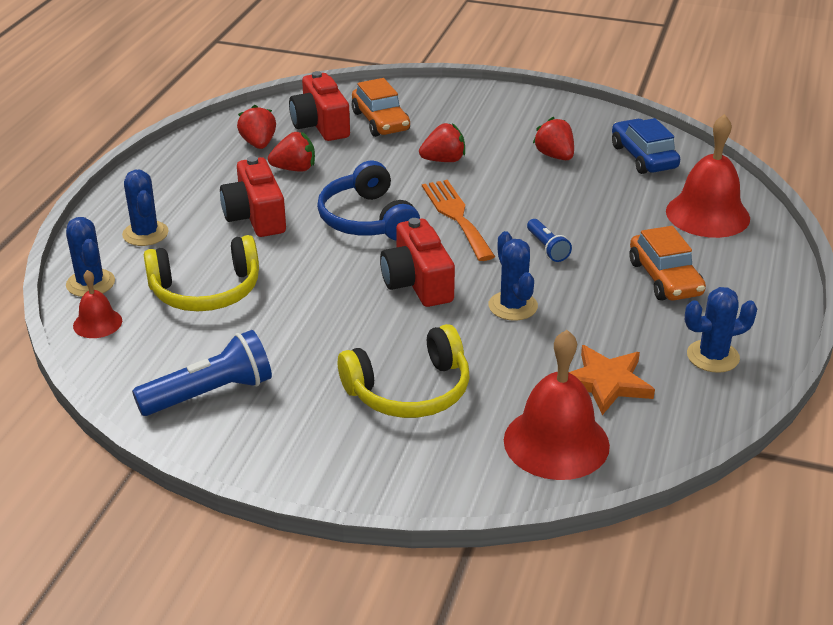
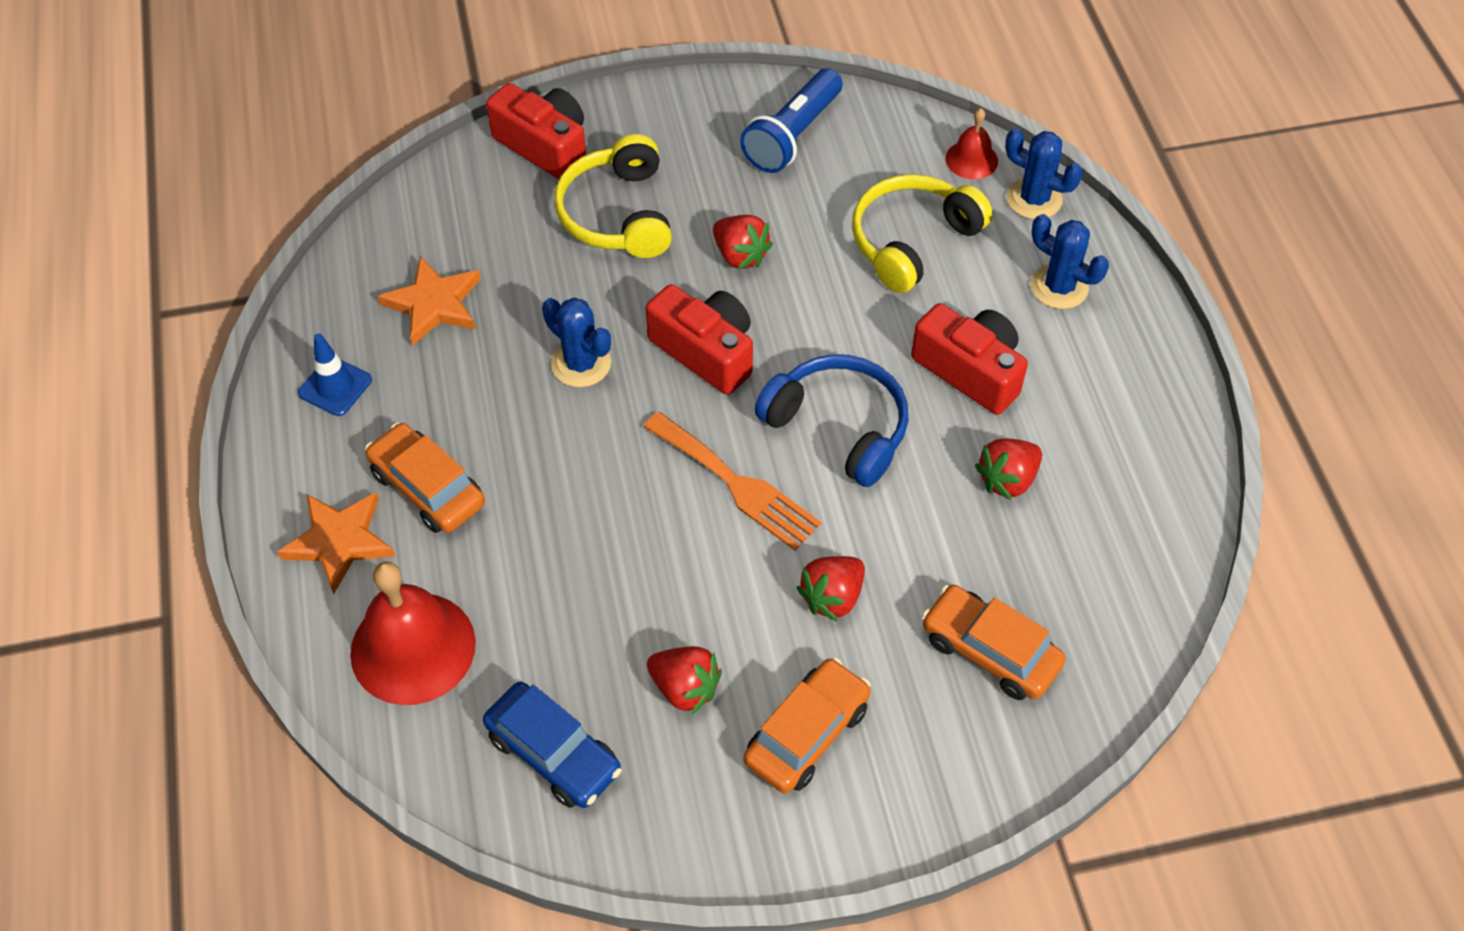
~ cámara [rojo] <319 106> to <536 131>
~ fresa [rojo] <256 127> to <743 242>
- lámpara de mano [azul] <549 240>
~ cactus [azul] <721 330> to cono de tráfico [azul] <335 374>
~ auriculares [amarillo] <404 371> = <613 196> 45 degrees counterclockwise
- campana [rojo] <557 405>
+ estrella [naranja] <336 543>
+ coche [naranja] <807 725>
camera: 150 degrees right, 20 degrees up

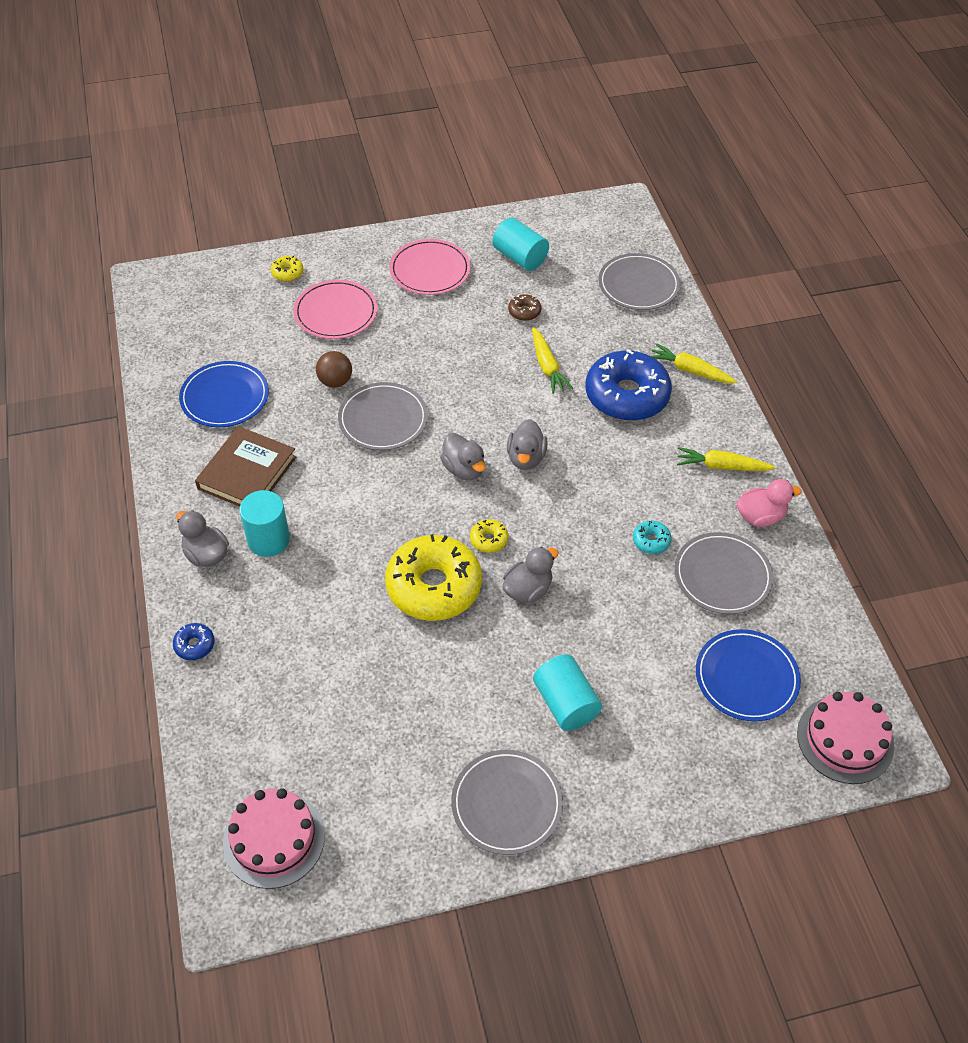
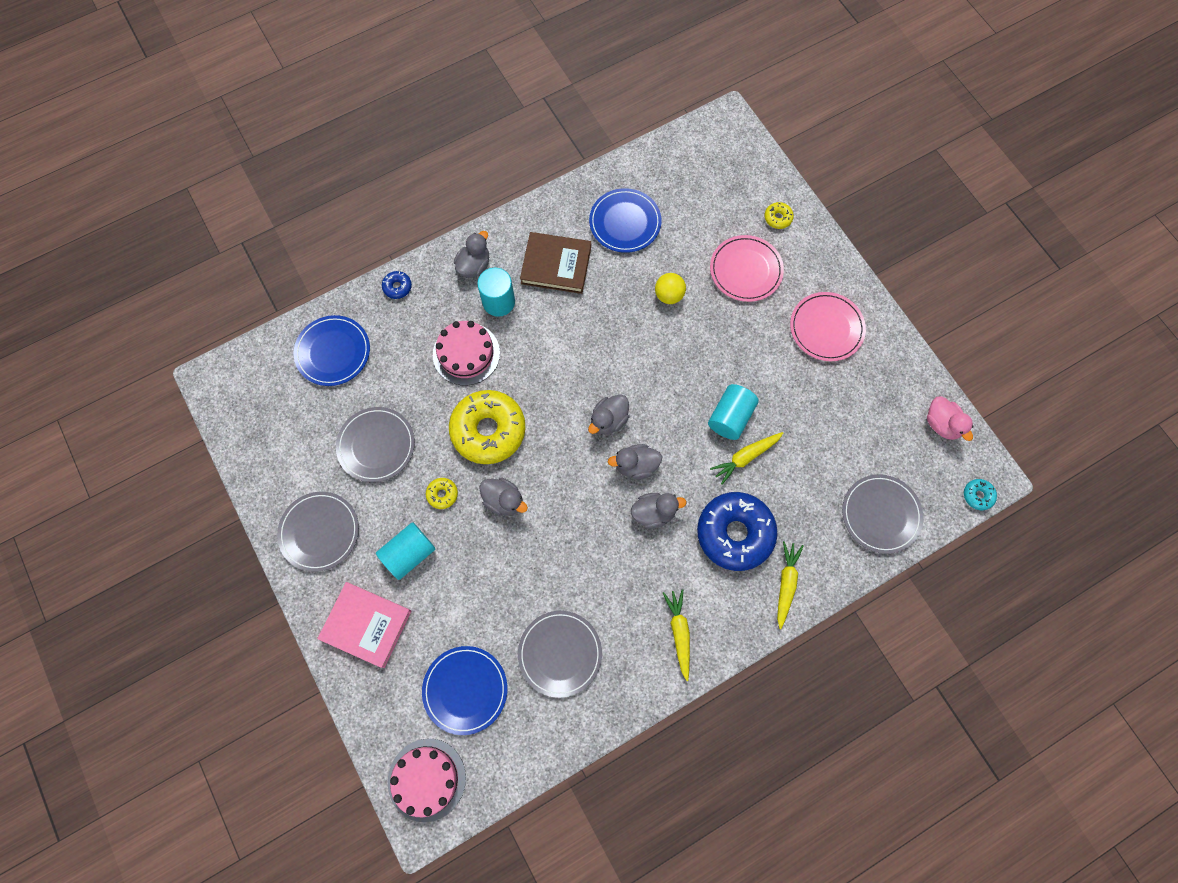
~ cilindro [turquesa] <521 244> to <733 412>
- rosquilla [marrón] <524 307>
~ pelota [marrón] <334 369> to pelota [amarillo] <670 288>
~ plato [gris] <383 416> to <375 444>
~ pato [rosa] <769 503> to <950 418>
~ rosquilla [amarillo] <489 536> to <442 493>
~ rosquilla [turquesa] <652 537> to <980 494>
~ tarta [rosa] <274 839> to <466 353>
+ plato [azul] <332 350>
+ pato [gris] <659 511>
+ libro [rosa] <364 625>
camera: 75 degrees right, 20 degrees up

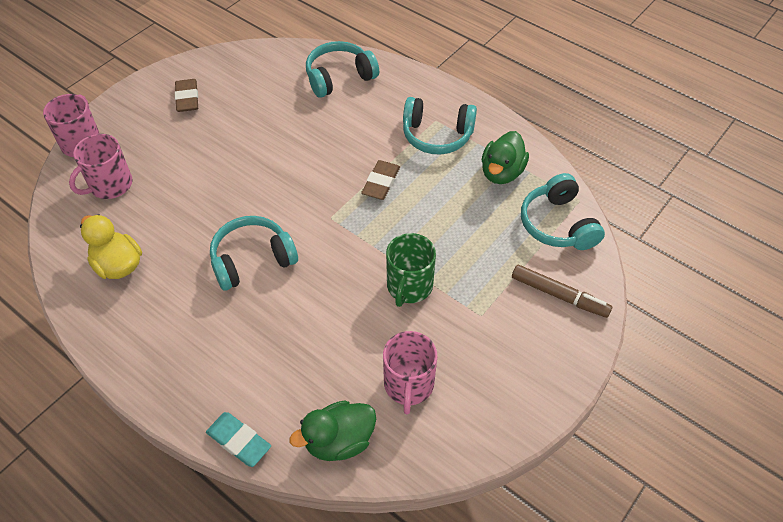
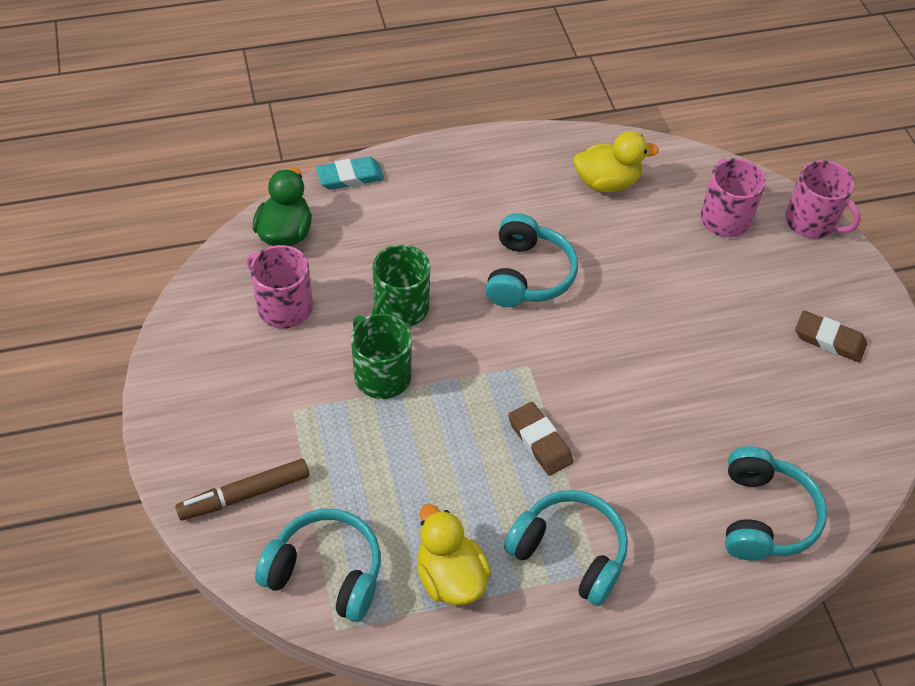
~ auriculares [turquesa] <440 126> = <566 548> 75 degrees clockwise
~ pato [verde] <505 157> to pato [amarillo] <454 554>
+ taza [verde] <401 286>
camera: 125 degrees right, 0 degrees up

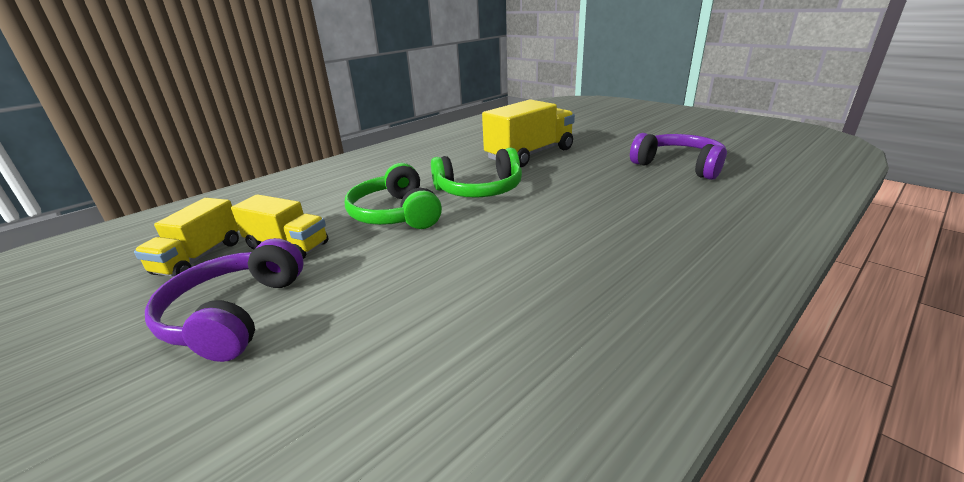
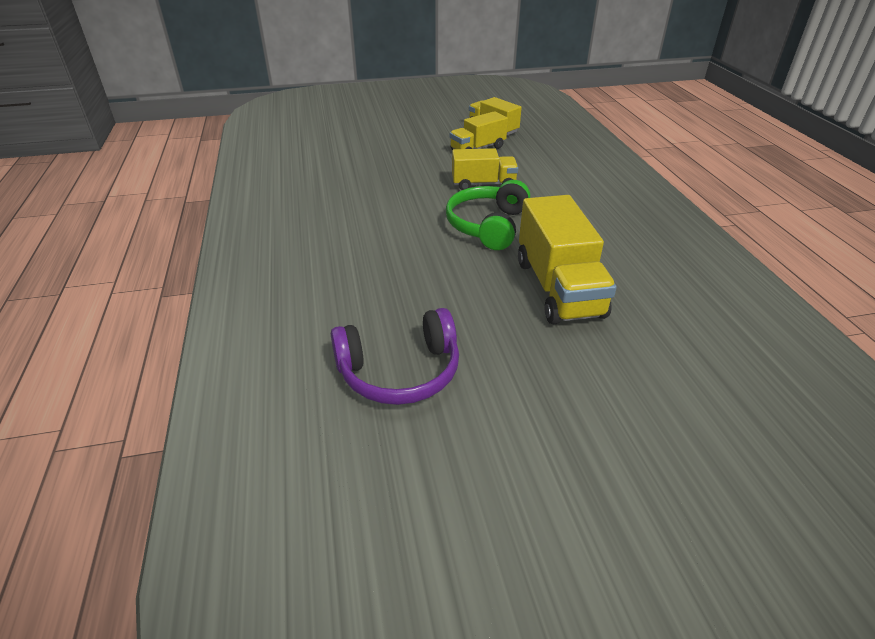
~ auriculares [verde] <393 196> to camión [amarillo] <485 169>
- auriculares [morado] <224 300>
camera: 120 degrees right, 10 degrees up

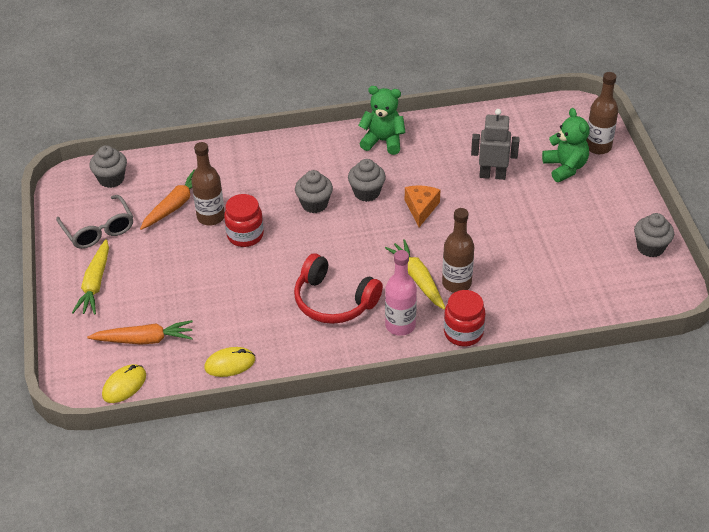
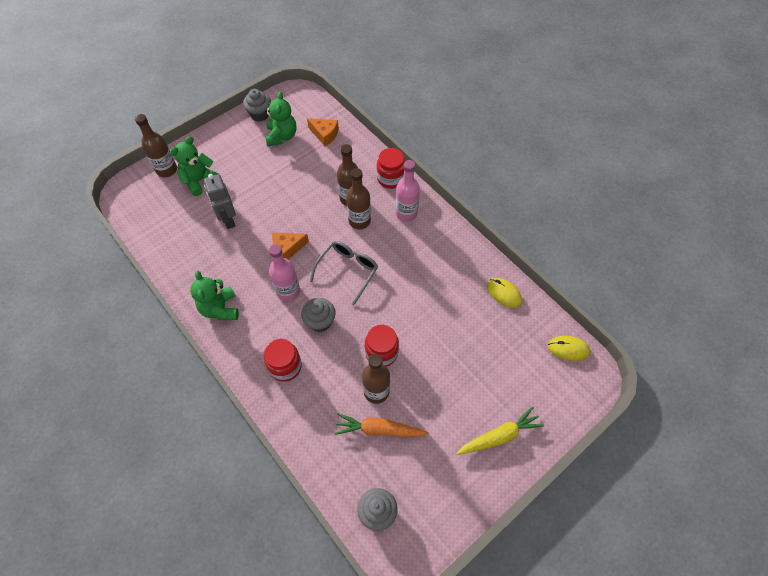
~ magdalena [gris] <367 180> to botella [rosa] <284 273>
~ gafas [gris] <94 222> to <344 273>
~ zanahoria [amarillo] <415 274> to botella [marrón] <358 198>
- auriculares [rojo] <338 288>
- zanahoria [naranja] <140 332>
+ osito [verde] <280 119>
+ queso [naranja] <323 132>
+ tarro [rojo] <283 360>
camera: 120 degrees left, 15 degrees up

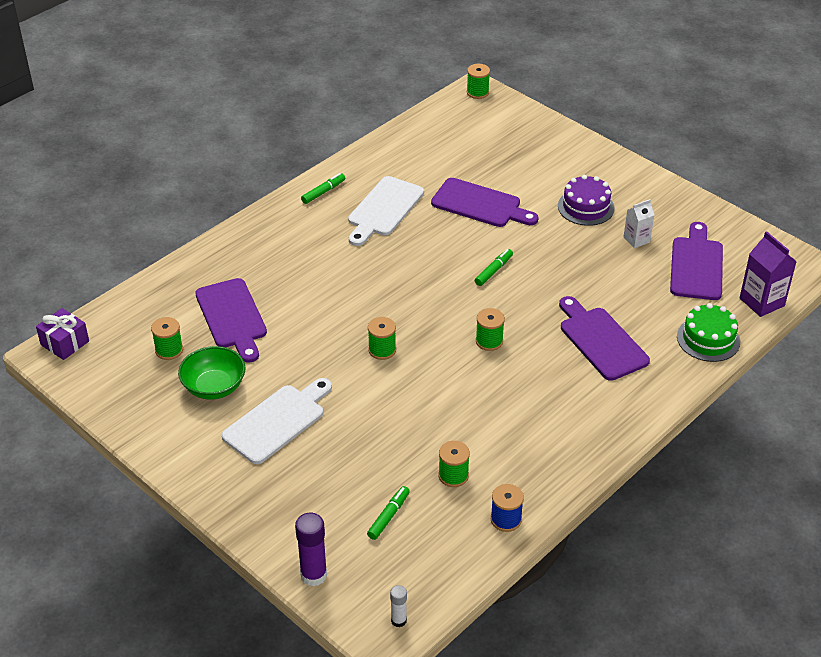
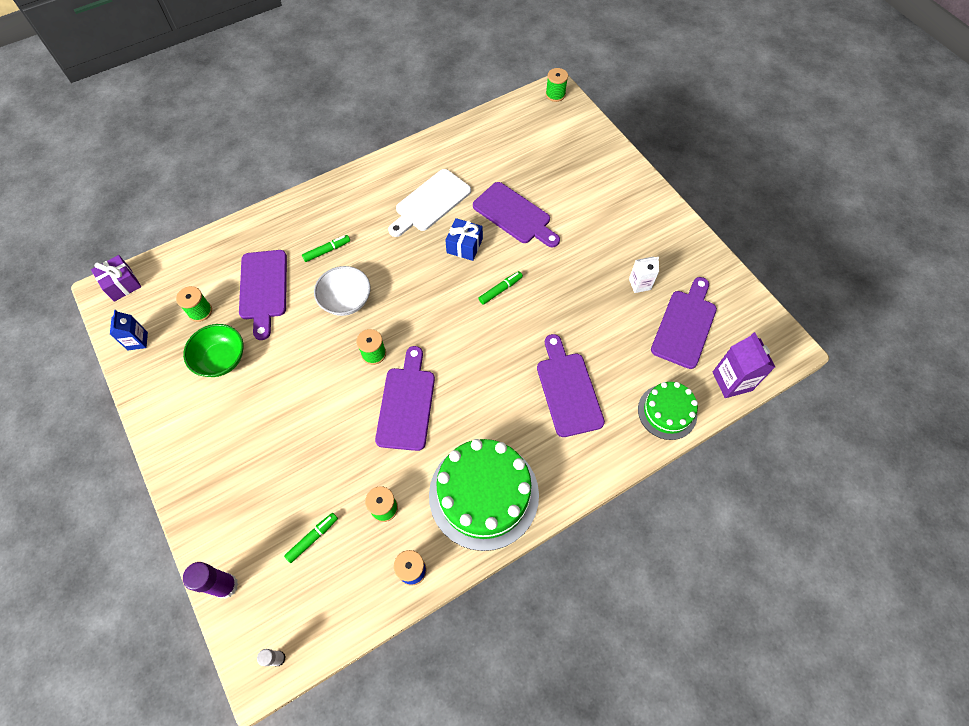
~ rotulador [verde] <323 188> to <326 248>
- tarta [morado] <586 200>
- carrete [verde] <490 329>
- tabla de cortar [blanco] <277 421>
+ regalo [azul] <464 239>
+ cuenco [blanco] <342 291>
+ cartón de leche [azul] <129 330>
+ tabla de cortar [morado] <405 398>
+ tarta [verde] <484 495>
camera: 15 degrees right, 20 degrees up

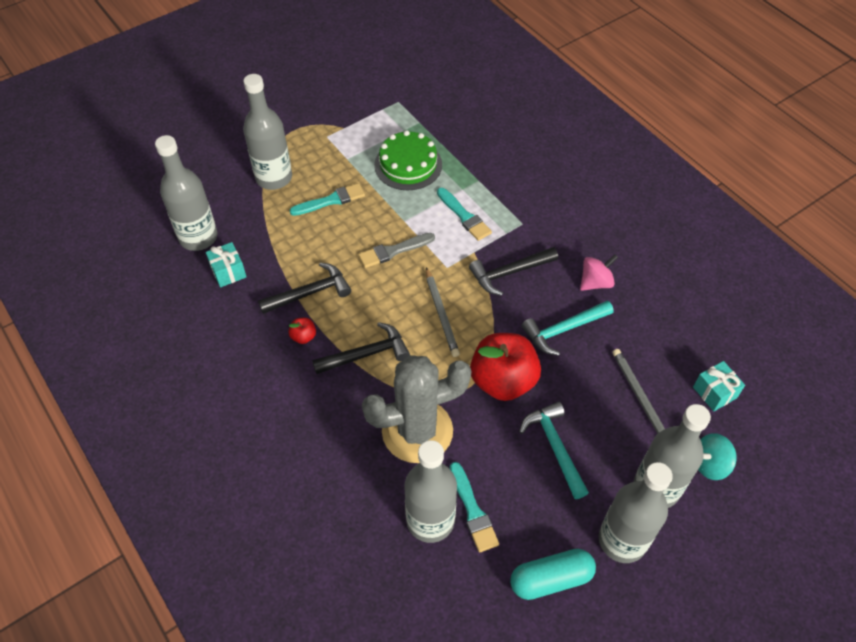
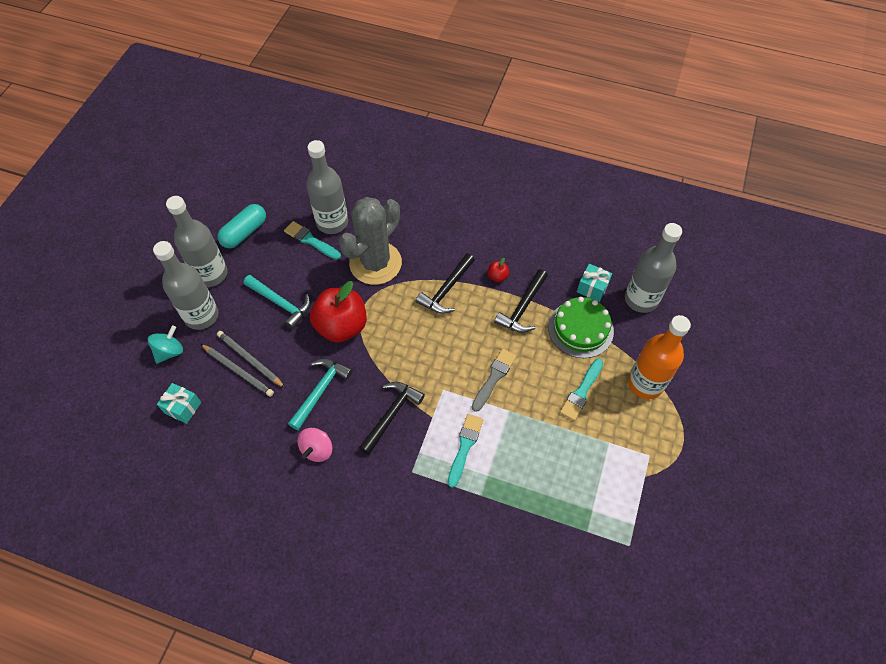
~ botella [gris] <267 132> to botella [naranja] <659 357>
~ tarta [verde] <408 160> to <581 327>
~ pincel [turquesa] <464 214> = <465 451> 90 degrees clockwise
~ lápiz [gris] <443 312> to <251 359>
camera: 145 degrees right, 5 degrees up

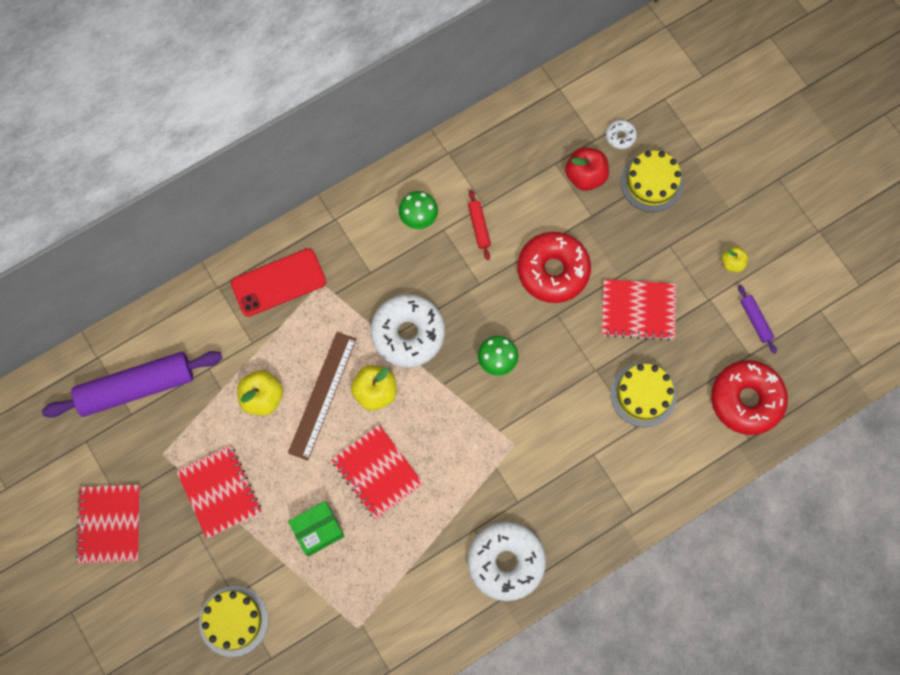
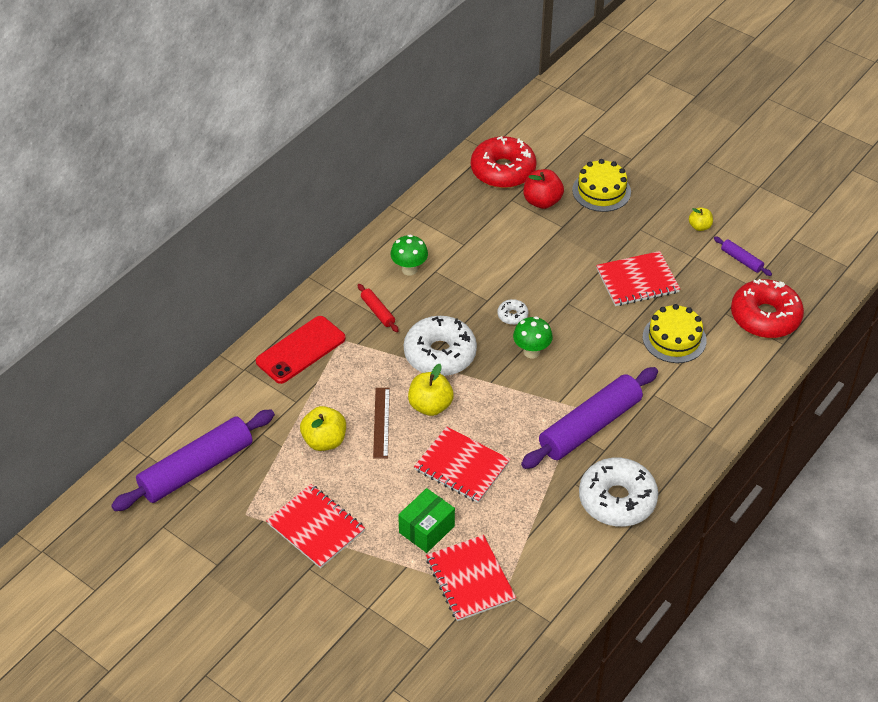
~ rosquilla [blanco] <621 134> to <513 312>
~ rodillo [rojo] <479 225> to <378 308>
~ rosquilla [rojo] <554 267> to <504 162>
~ regla [marrón] <322 396> = <381 423> x0.66
~ cuaderno [rojo] <108 524> to <471 578>
- tarta [amarillo] <234 621>
+ rodillo [morado] <589 418>
camera: 20 degrees left, 25 degrees down

